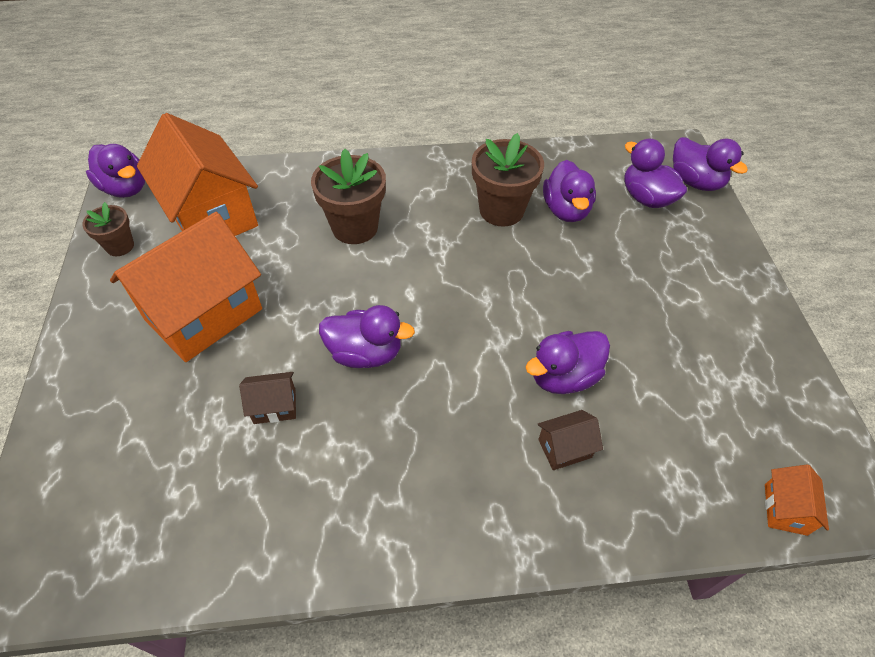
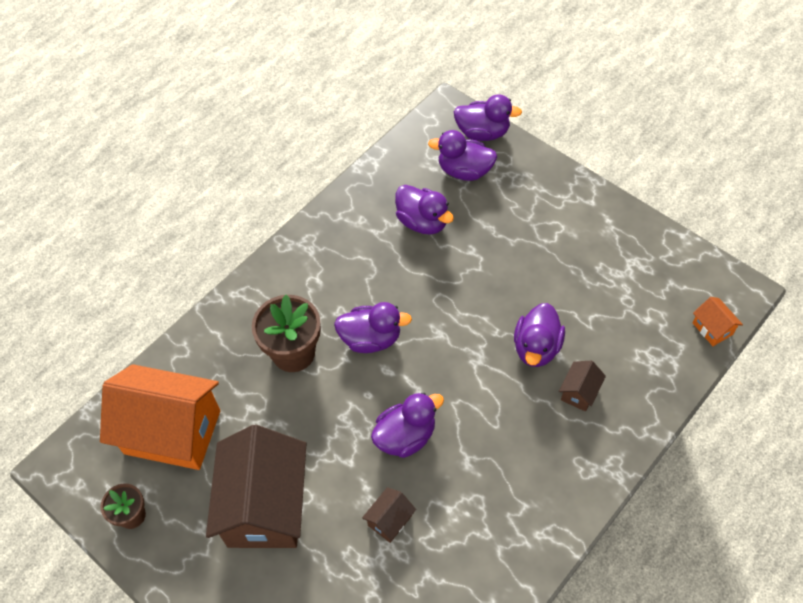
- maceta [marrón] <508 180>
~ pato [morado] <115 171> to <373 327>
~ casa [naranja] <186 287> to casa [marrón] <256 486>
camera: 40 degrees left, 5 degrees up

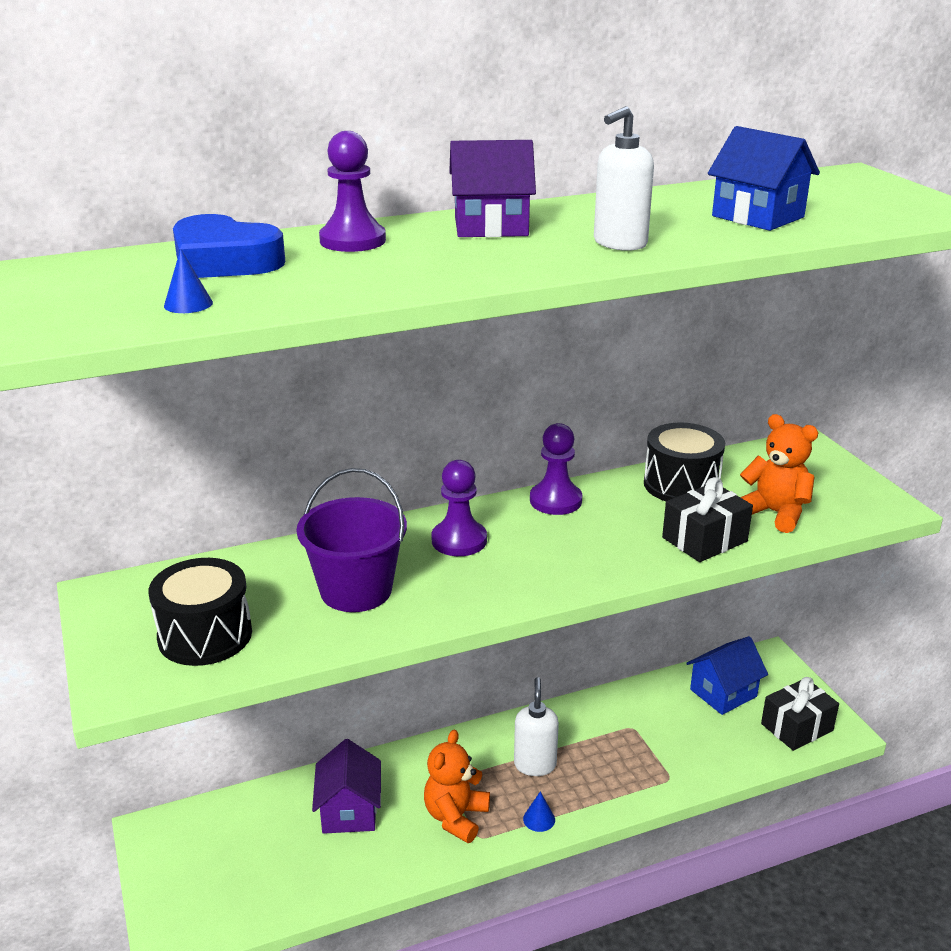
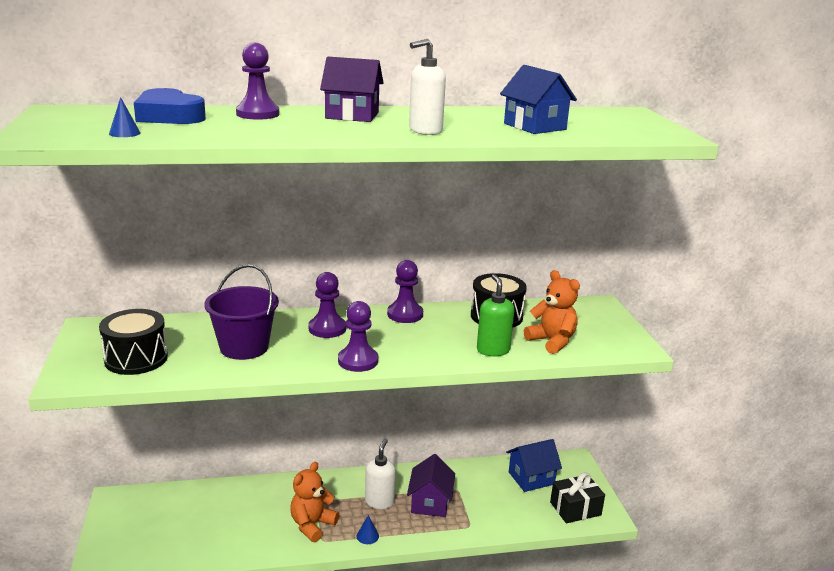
~ regalo [negro] <707 519> to dispensador de jabón [verde] <495 315>
~ casa [morado] <346 786> to <431 485>
+ peón [morado] <358 336>
camera: 10 degrees right, 5 degrees down

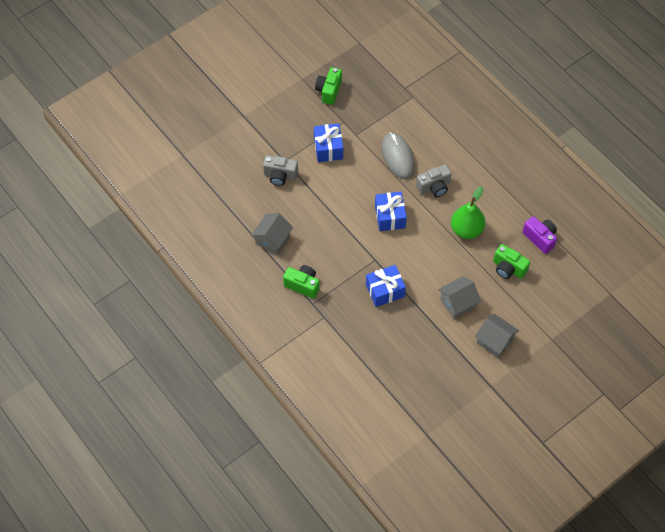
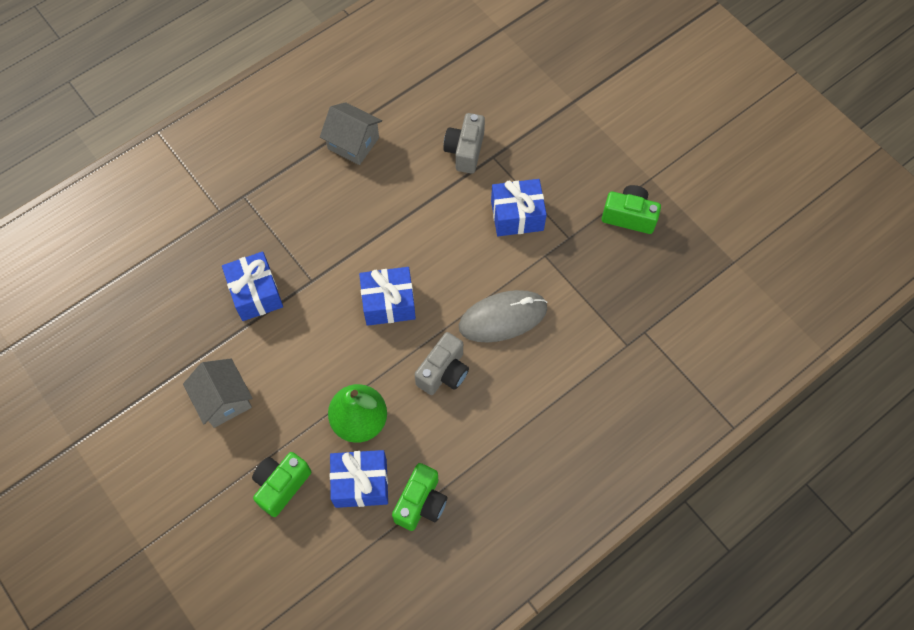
~ cámara [gris] <434 180> = <442 363> 120 degrees counterclockwise
- cámara [morado] <539 235>
~ cámara [verde] <301 282> to <420 497>
- casa [gris] <497 335>
+ regalo [azul] <359 479>
camera: 90 degrees right, 5 degrees up

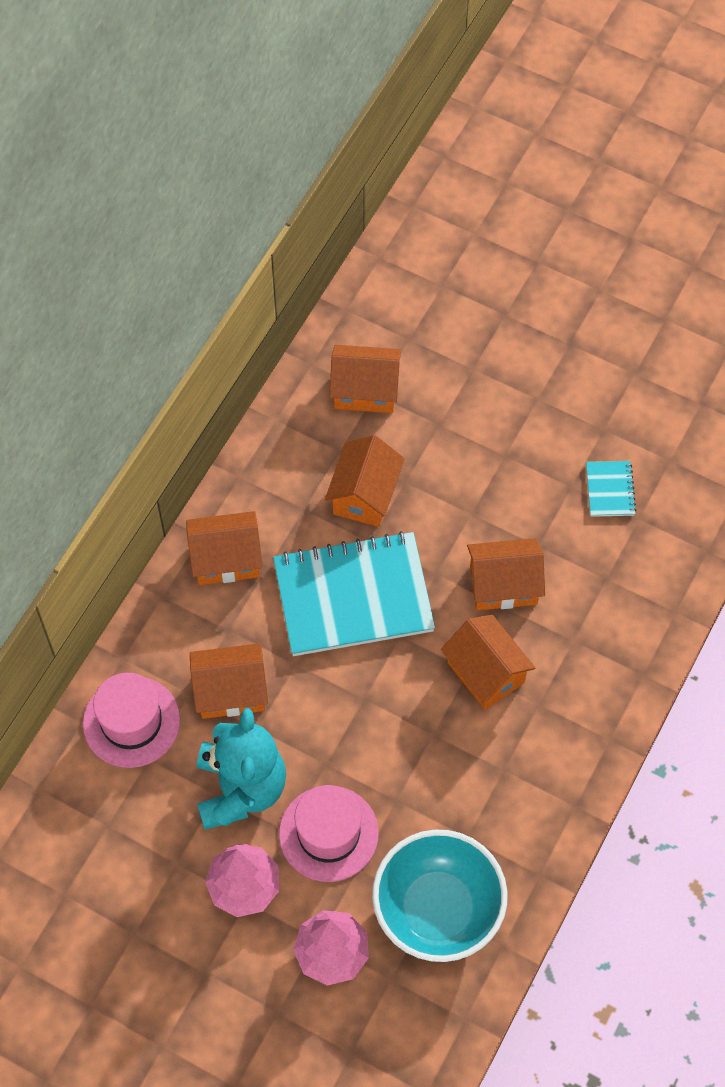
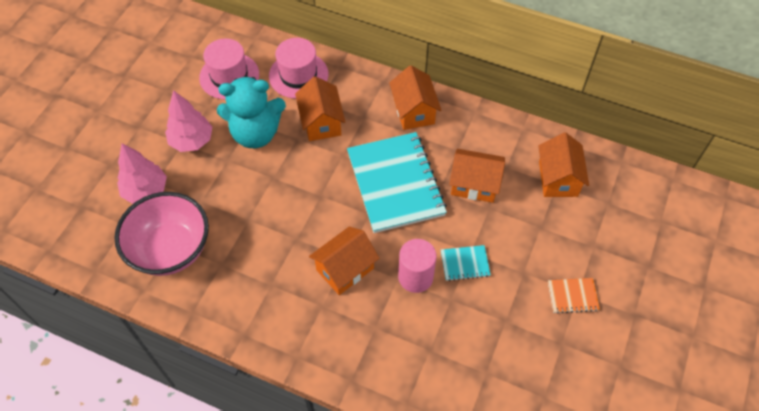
~ cuaderno [turquesa] <611 489> to <466 263>
~ casa [naranja] <506 574> to cilindro [rosa] <417 266>
~ sombrero [rosa] <329 833> to <229 69>
~ cuenco [turquesa] <440 895> to cuenco [rosa] <162 234>
+ cuaderno [naranja] <574 296>
camera: 85 degrees right, 5 degrees down

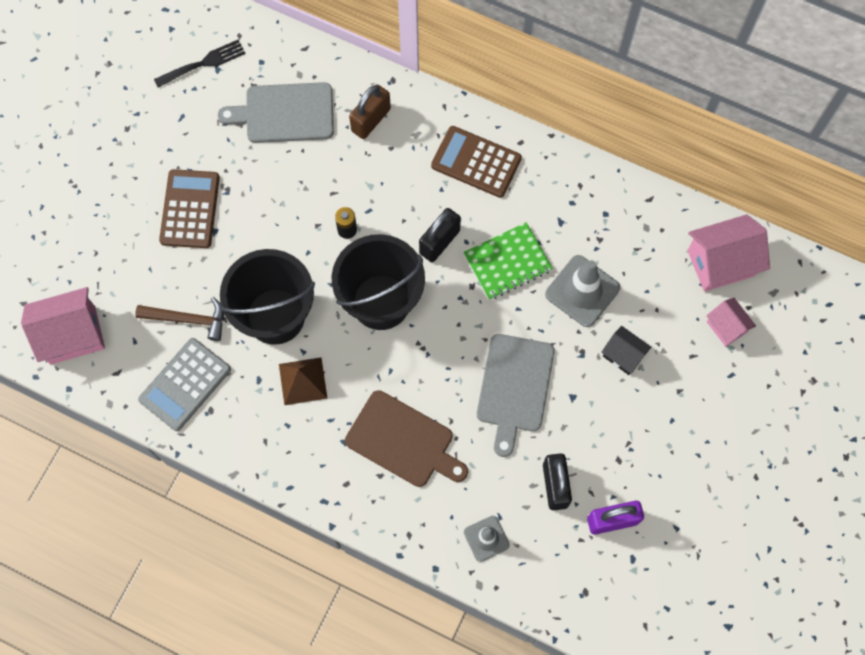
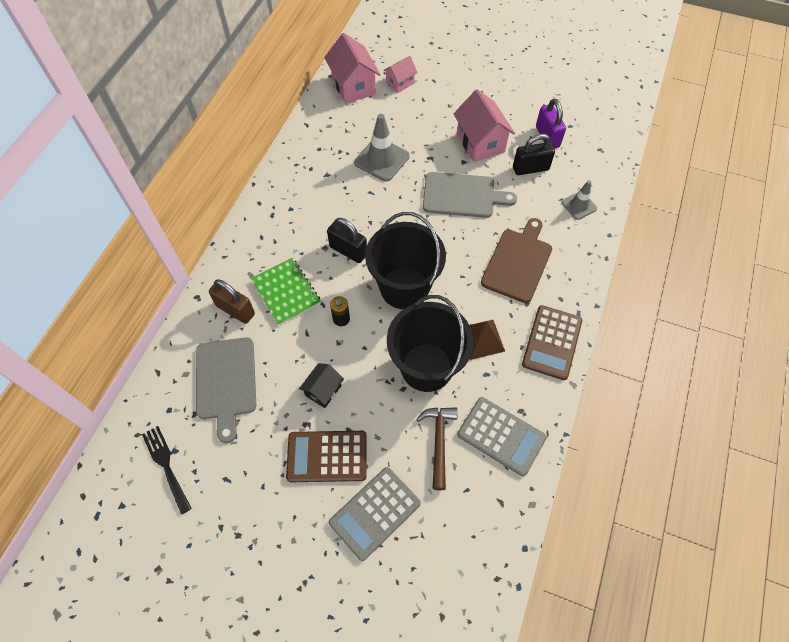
~ calculadora [marrón] <476 162> to <552 342>
~ cuaderno [verde] <508 261> to <286 291>
~ casa [rosa] <63 326> to <484 125>
~ casa [negro] <626 350> to <321 385>
+ calculadora [gris] <375 514>
camera: 95 degrees left, 10 degrees down

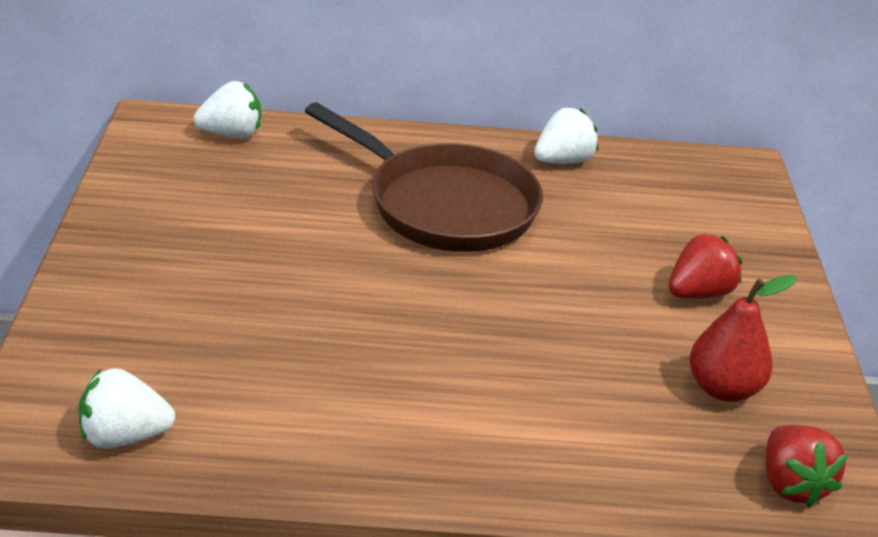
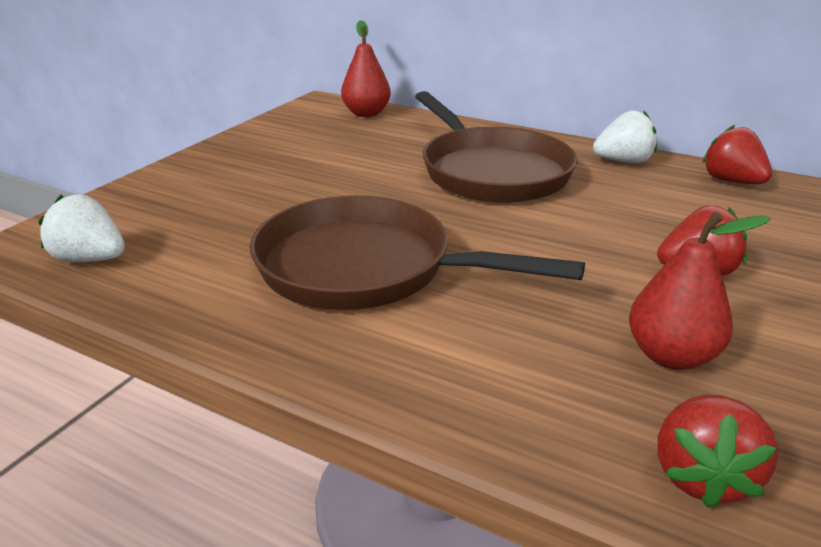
~ fresa [blanco] <227 109> to pera [rojo] <366 68>
+ fresa [rojo] <737 154>
+ sartén [marrón] <417 252>
camera: 30 degrees right, 5 degrees down

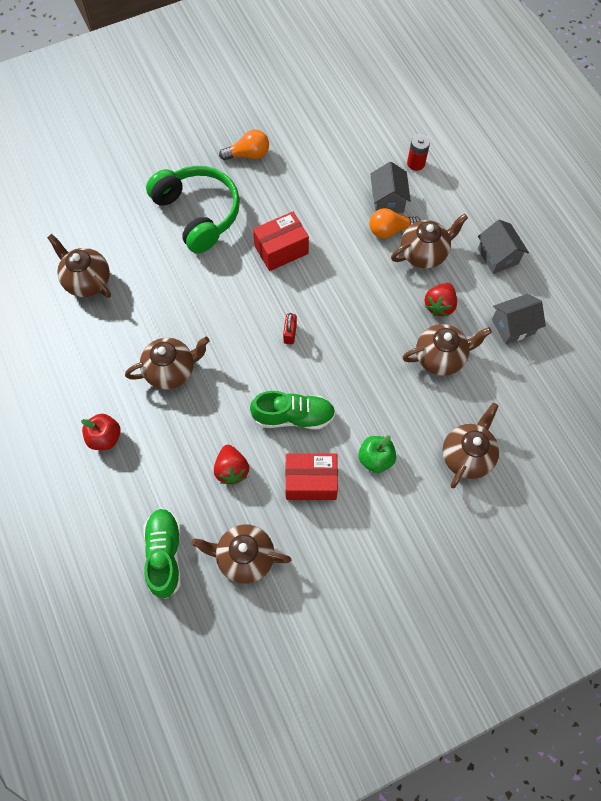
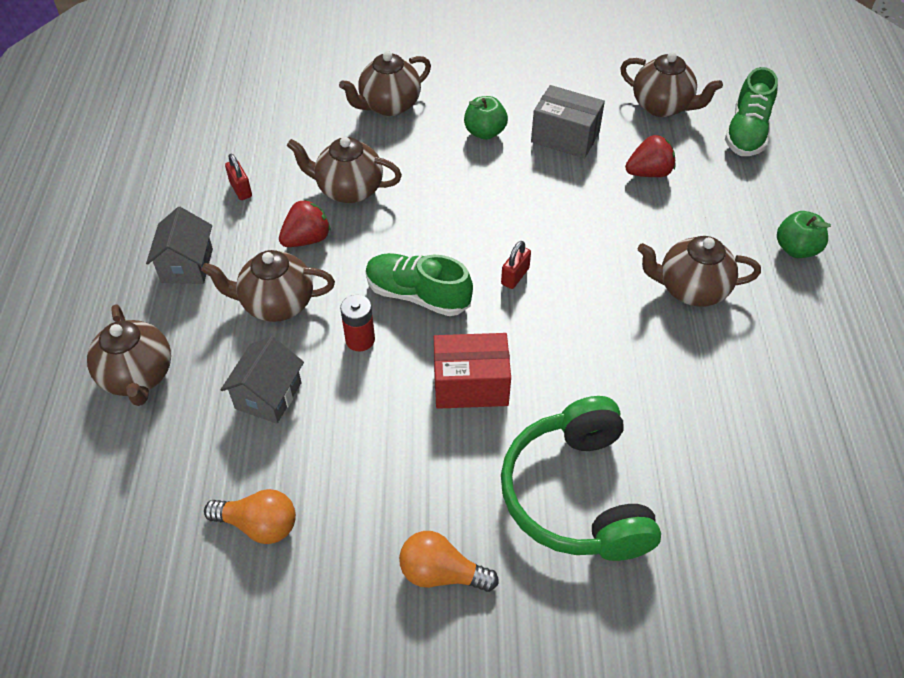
~ pila [rojo] <418 152> to <357 323>
~ bombilla [naranja] <395 223> to <250 516>
~ tetera [marrón] <79 266> to <129 355>
~ casa [gris] <519 319> to candado [rojo] <238 177>
~ zapato [verde] <293 410> to <419 284>
~ manzana [rojo] <101 432> to manzana [verde] <804 234>
~ fresa [rojo] <231 465> = <650 156> 60 degrees clockwise
~ caja [rojo] <311 476> to caja [gris] <568 121>
camera: 155 degrees left, 15 degrees down

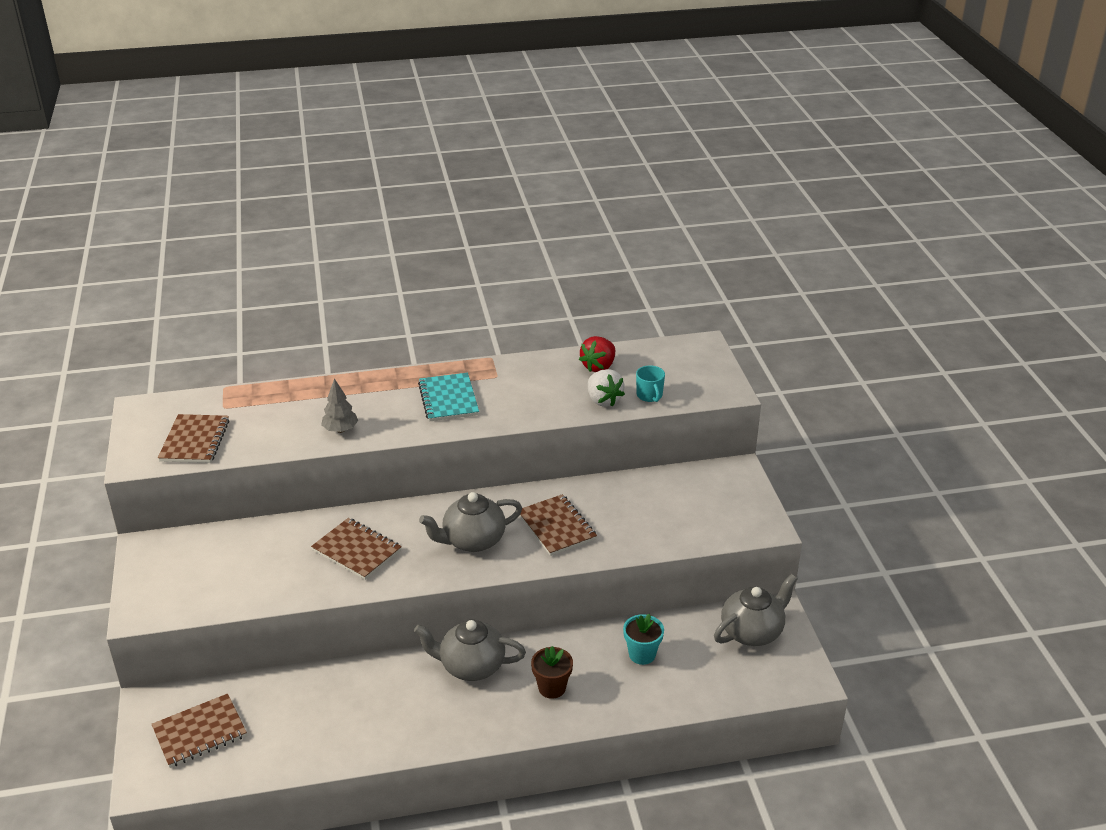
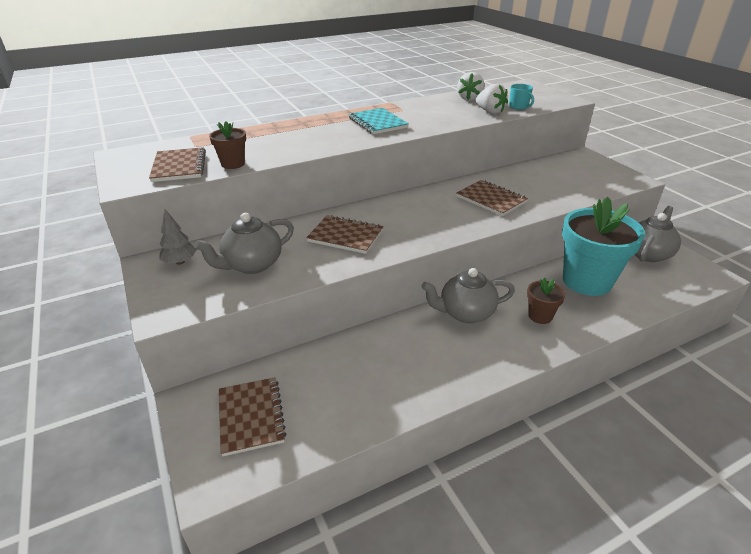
~ fresa [rojo] <597 354> to fresa [blanco] <471 86>
~ árbol [gris] <339 406> to <177 237>
~ tetera [gris] <470 522> to <244 243>
~ maceta [turquesa] <643 639> = <603 246> x2.20
~ cuaderno [marrón] <199 731> = <252 416> 60 degrees counterclockwise
+ maceta [marrón] <227 145>
camera: 15 degrees left, 0 degrees up

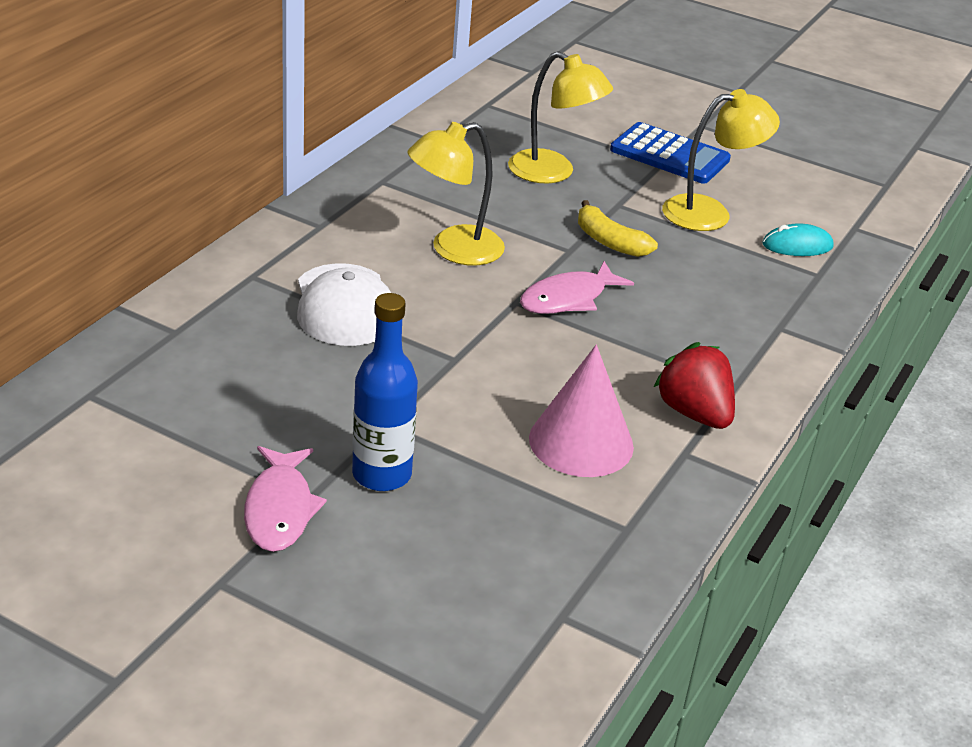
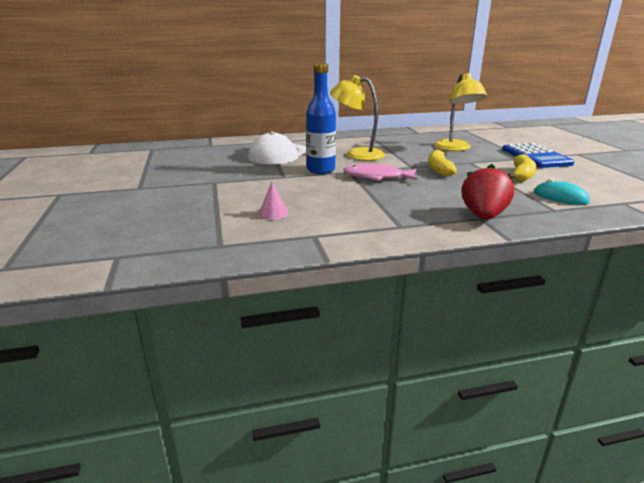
~ lámpara [amarillo] <721 160> to plátano [amarillo] <522 168>
~ botella [azul] <385 392> to <321 118>
~ fresa [rojo] <694 385> to <488 192>
~ cono [rosa] <581 411> = <274 200> x0.46
- pez [rosa] <285 499>
camera: 50 degrees right, 10 degrees down

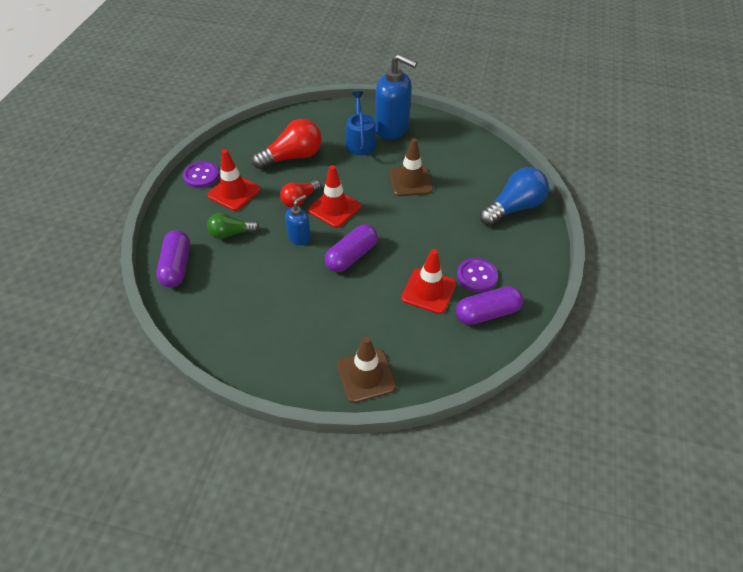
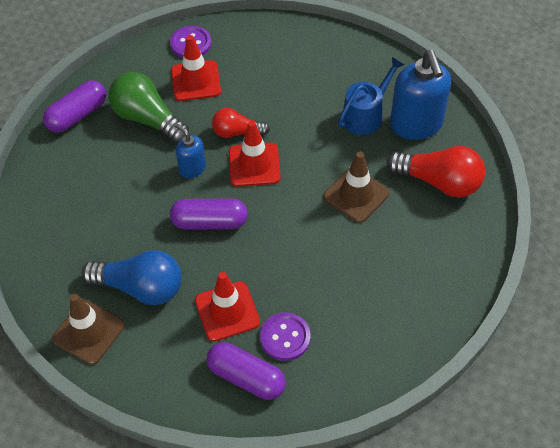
~ bombilla [rojo] <287 144> to <436 172>
~ bombilla [azul] <514 196> to <132 277>
~ dispensador de jabón [azul] <298 220> = <190 150> 135 degrees counterclockwise
~ bombilla [verde] <233 226> = <149 107> x1.63
camera: 50 degrees right, 5 degrees up

